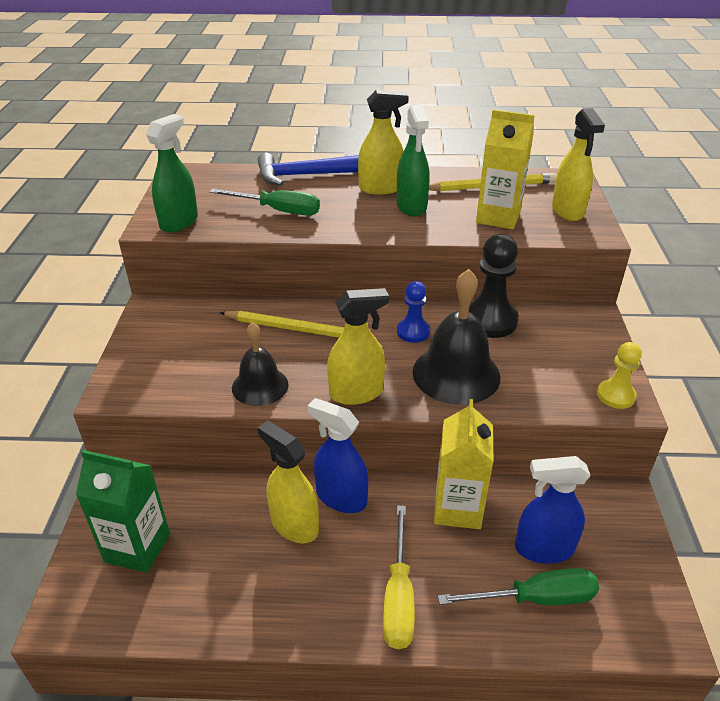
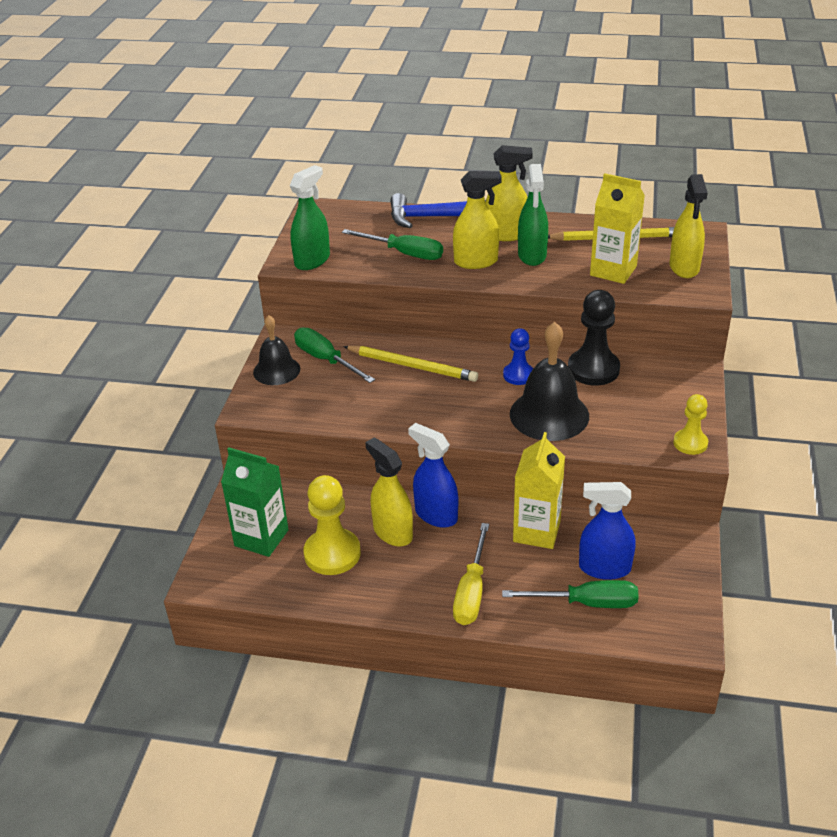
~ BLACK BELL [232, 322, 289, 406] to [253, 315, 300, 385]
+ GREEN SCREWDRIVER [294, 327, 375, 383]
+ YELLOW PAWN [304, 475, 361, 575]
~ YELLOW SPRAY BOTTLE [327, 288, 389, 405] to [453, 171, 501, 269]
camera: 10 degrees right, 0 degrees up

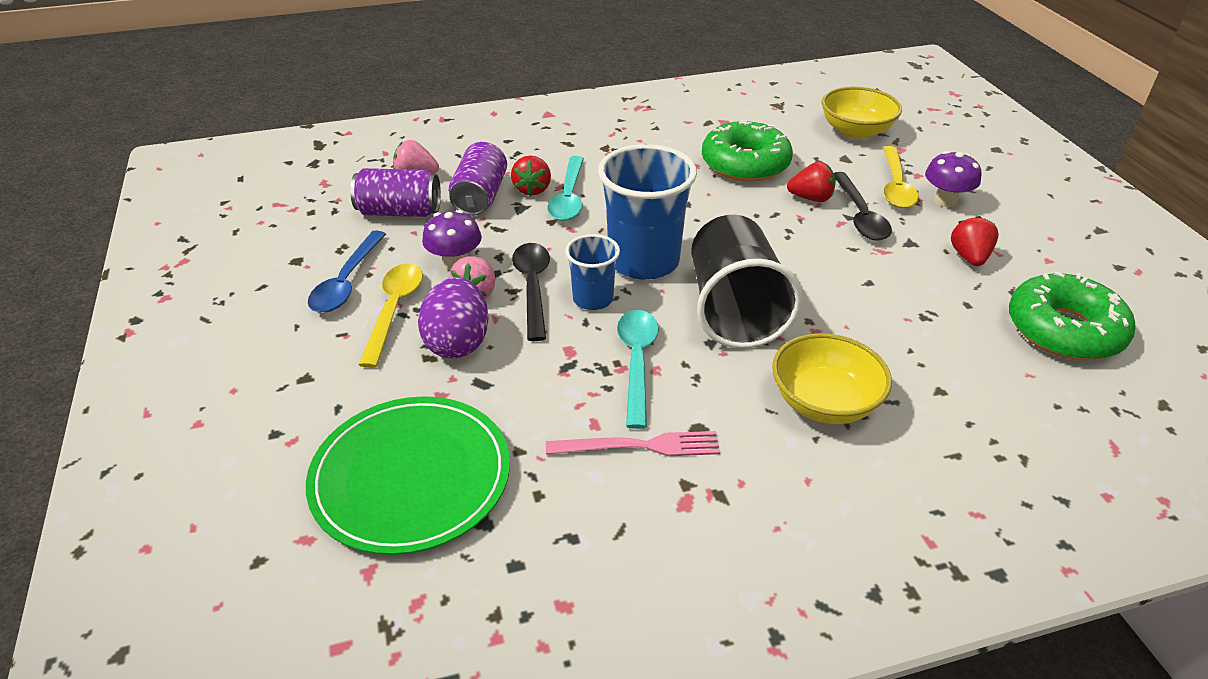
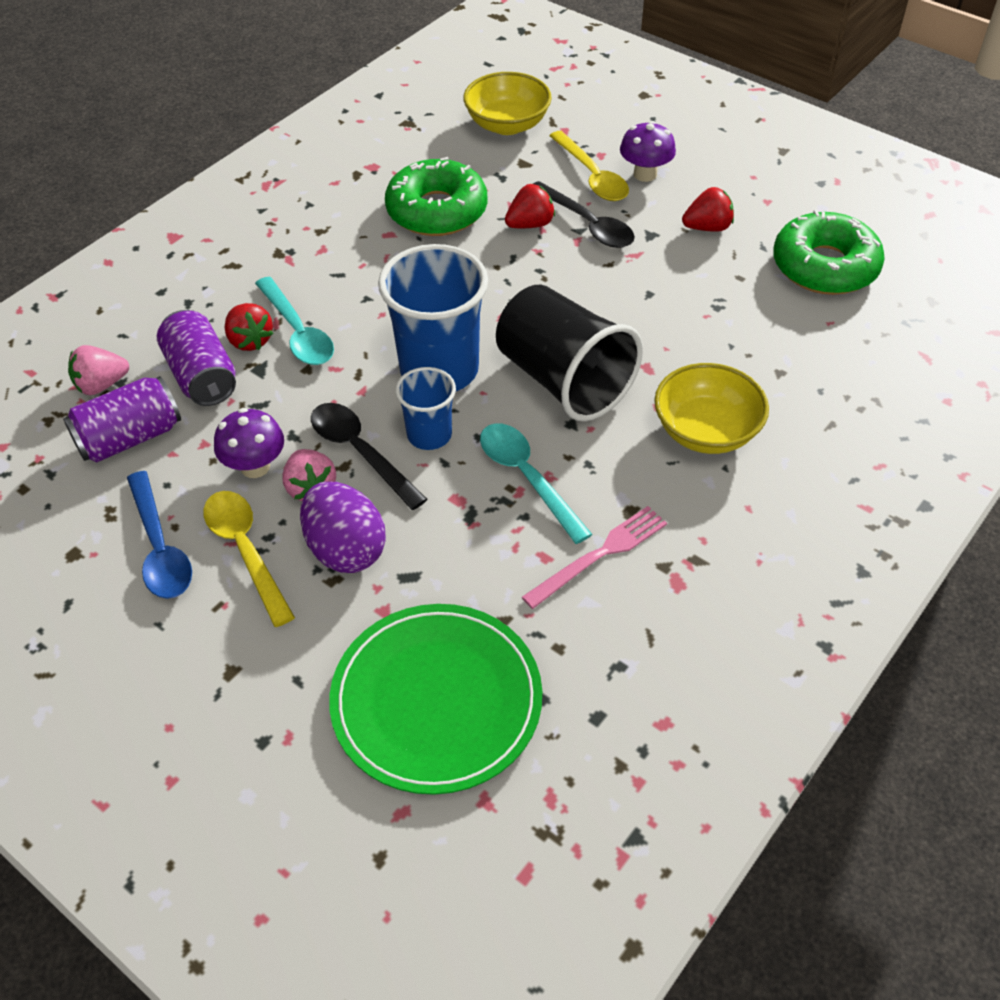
~ RED STRAWBERRY [951, 216, 999, 266] = [682, 187, 734, 232] 105 degrees clockwise
camera: 35 degrees left, 10 degrees up

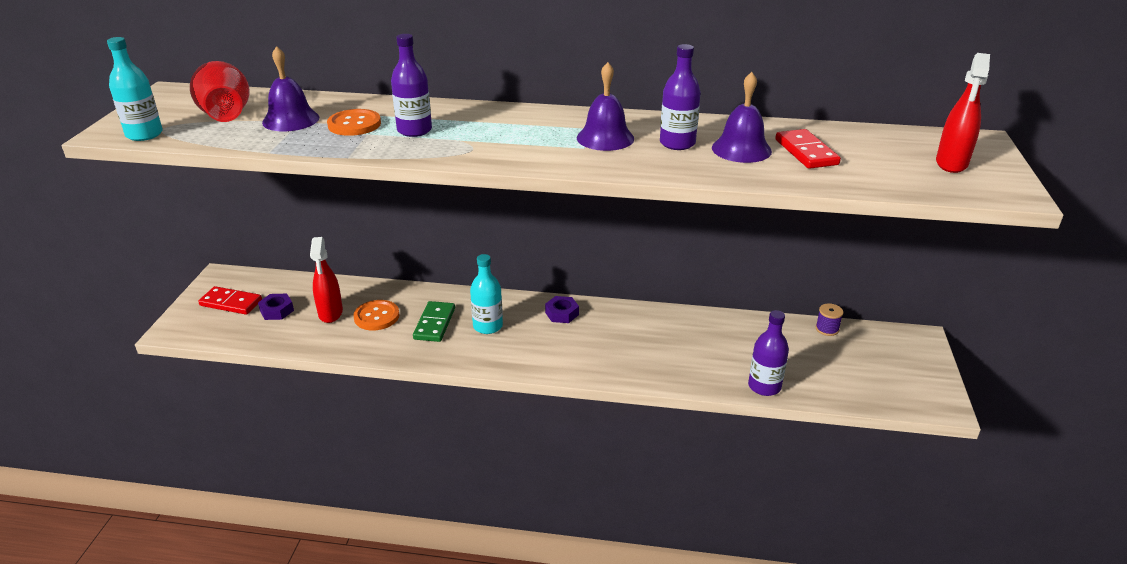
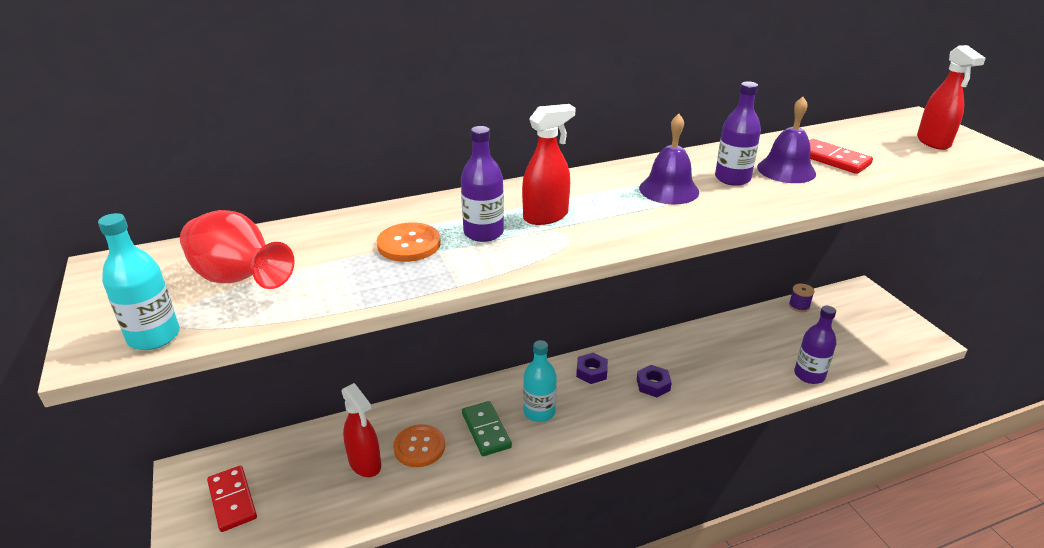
~ RED DOMINO [198, 286, 262, 315] = [207, 465, 257, 532] 75 degrees clockwise
+ RED SPRAY BOTTLE [522, 104, 576, 225]
~ PURPLE NUT [258, 294, 294, 320] to [637, 365, 672, 397]
- PURPLE BELL [262, 46, 319, 132]
camera: 30 degrees left, 0 degrees up

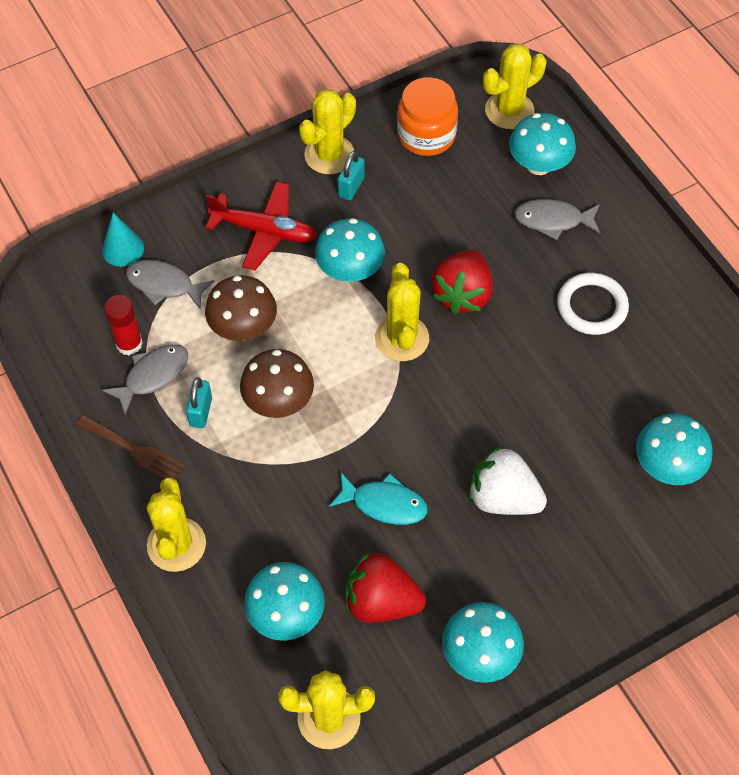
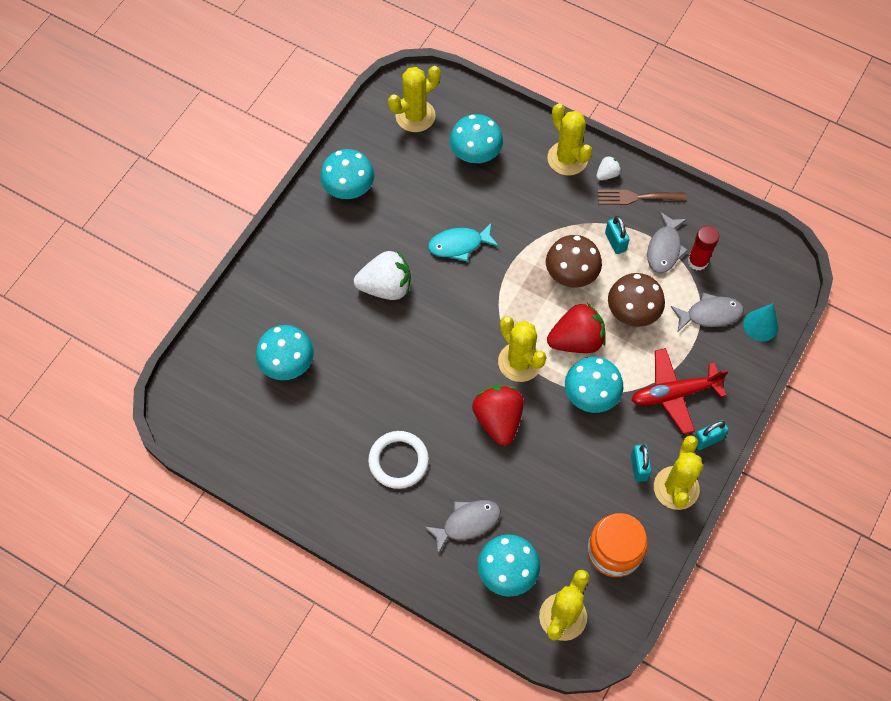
~ RED STRAWBERRY [345, 552, 426, 623] to [547, 303, 606, 353]
+ WHITE STRAWBERRY [596, 155, 621, 180]
+ TURQUOISE PADLOCK [695, 420, 729, 450]
camera: 150 degrees right, 5 degrees up

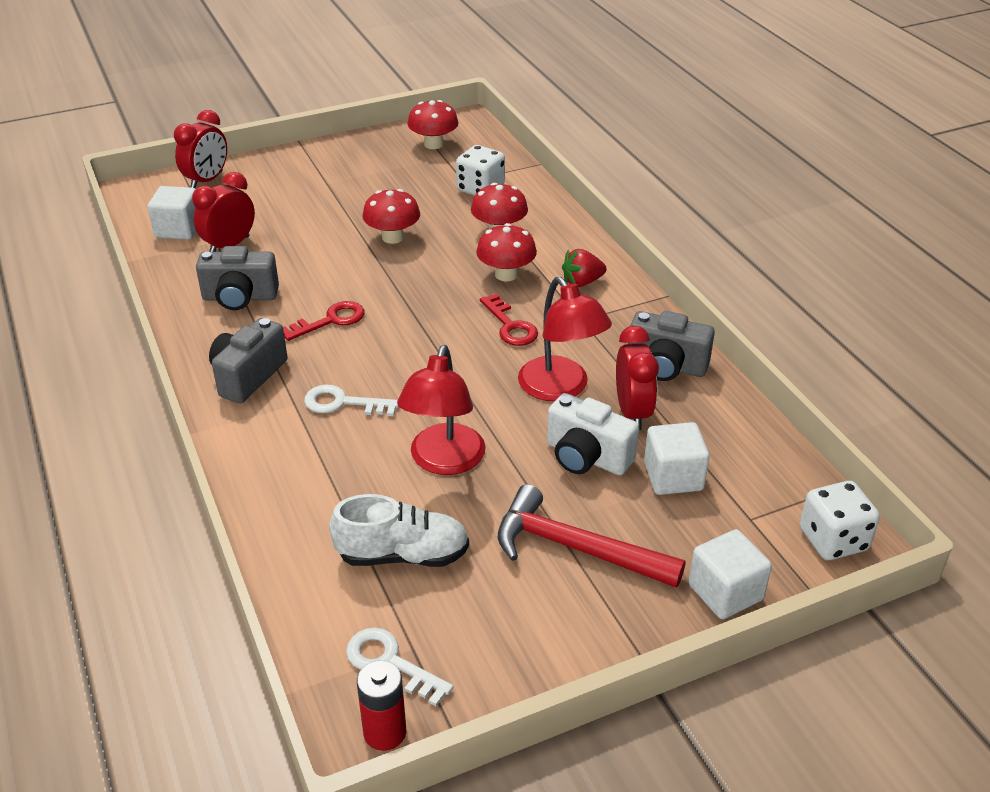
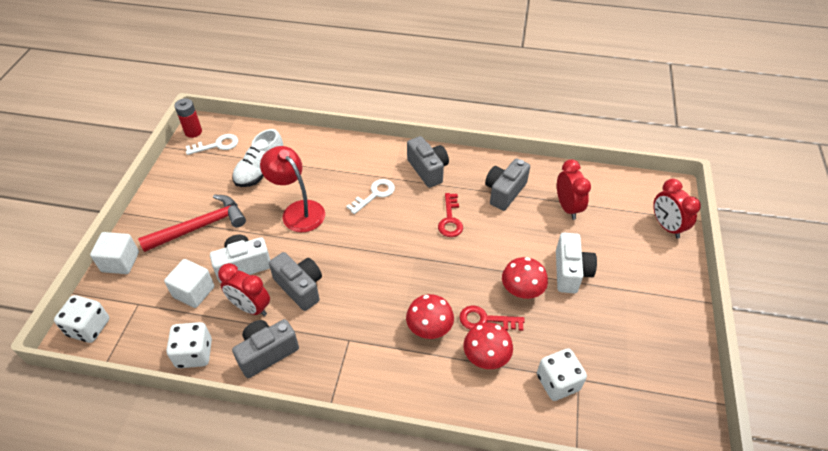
+ WHITE DICE [167, 322, 212, 368]
~ RED LAMP [518, 277, 612, 401] to GREY CAMERA [269, 252, 322, 311]
~ RED KEY [480, 294, 538, 346] to [459, 305, 525, 331]
+ WHITE CAMERA [556, 233, 597, 293]
- WHITE CUBE [147, 186, 196, 240]
- RED MUSHROOM [407, 100, 458, 149]
- RED STRAWBERRY [562, 249, 607, 287]
camera: 125 degrees right, 10 degrees up

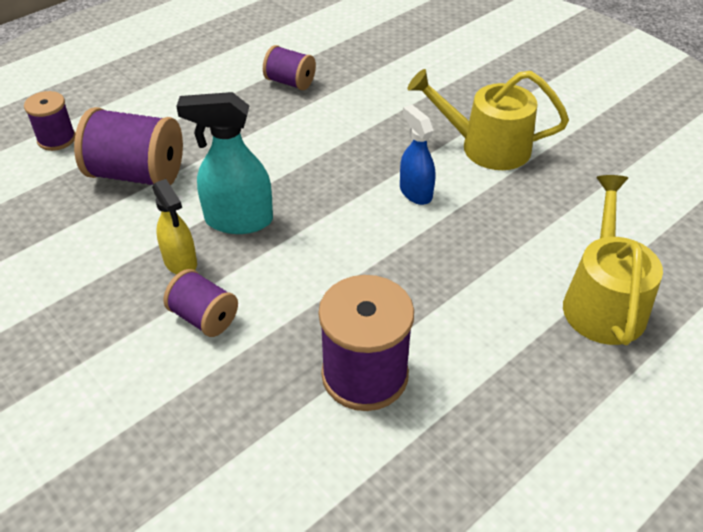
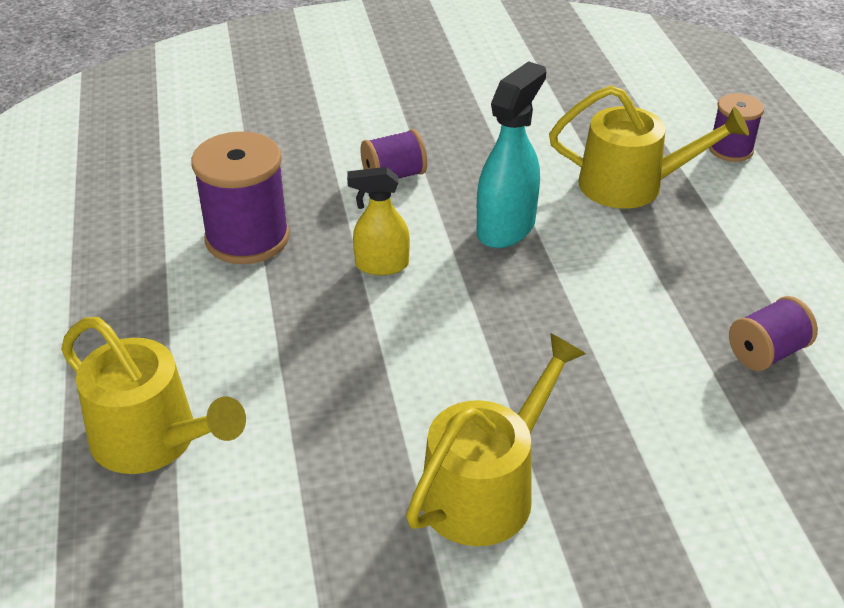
~ YELLOW SPRAY BOTTLE [152, 179, 197, 275] to [347, 167, 410, 275]
~ PURPLE SPOOL [74, 107, 183, 186] to YELLOW WATERING CAN [549, 85, 749, 209]
- BLUE SPRAY BOTTLE [400, 105, 435, 205]
camera: 120 degrees right, 5 degrees down

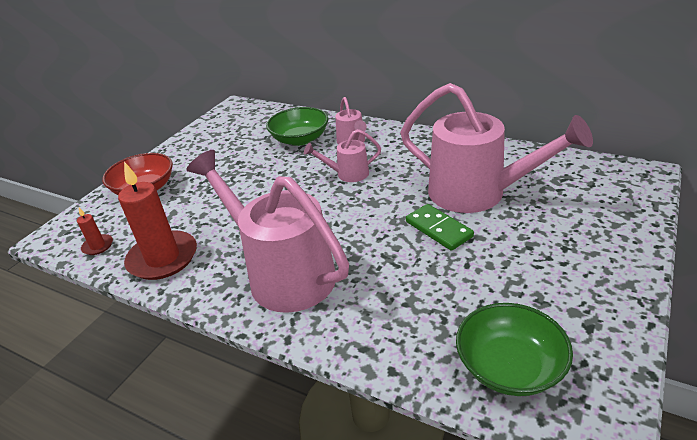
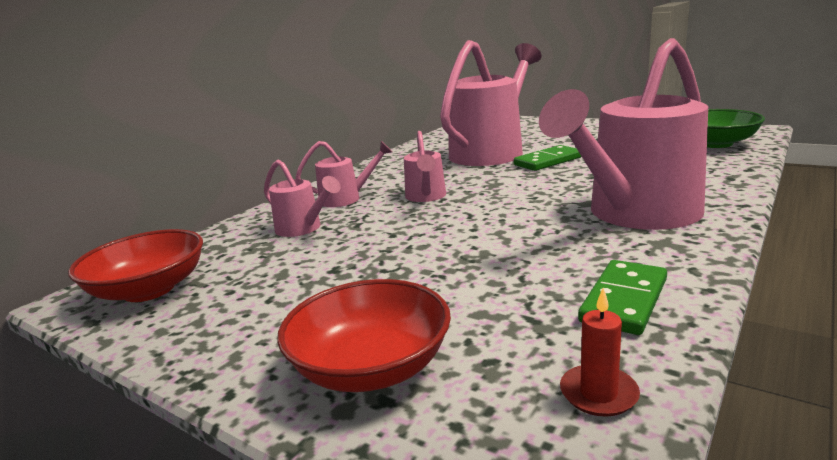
+ RED BOWL [68, 229, 203, 302]
~ GREEN BOWL [266, 107, 328, 146] to PINK WATERING CAN [264, 160, 341, 237]
~ RED CANDLE [118, 162, 197, 280] to GREEN DOMINO [578, 260, 667, 335]
camera: 85 degrees left, 15 degrees down

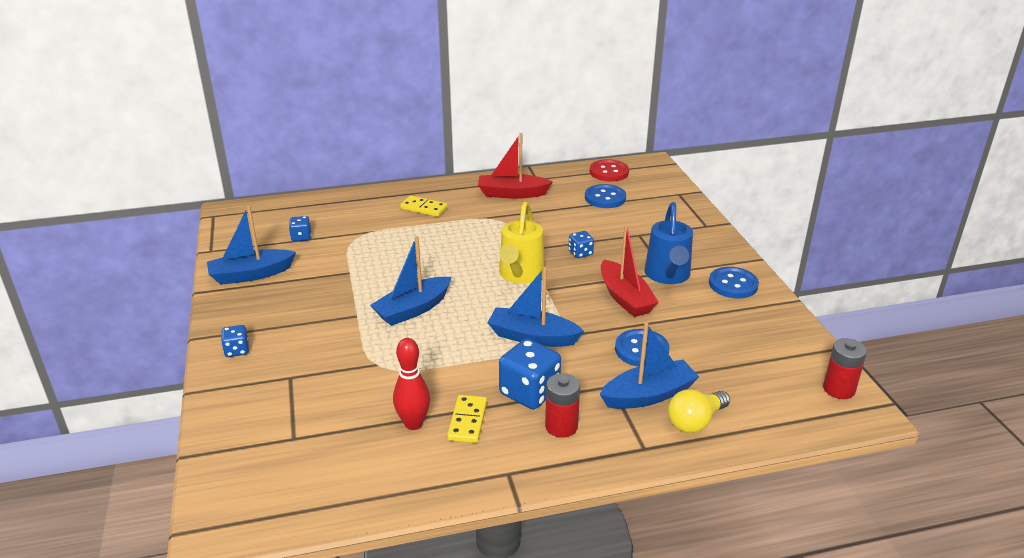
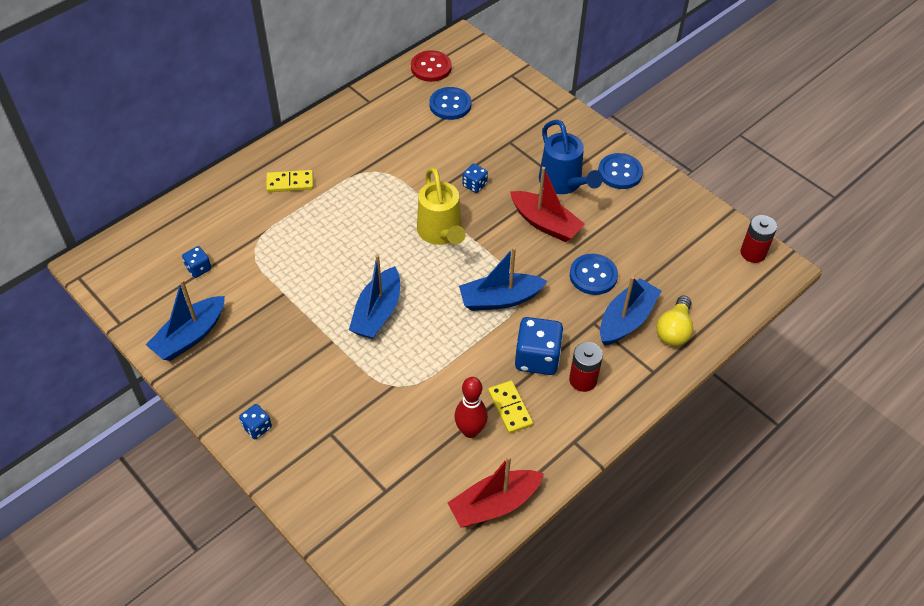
~ RED BOAT [478, 133, 553, 199] to [448, 456, 544, 527]
camera: 30 degrees left, 20 degrees up

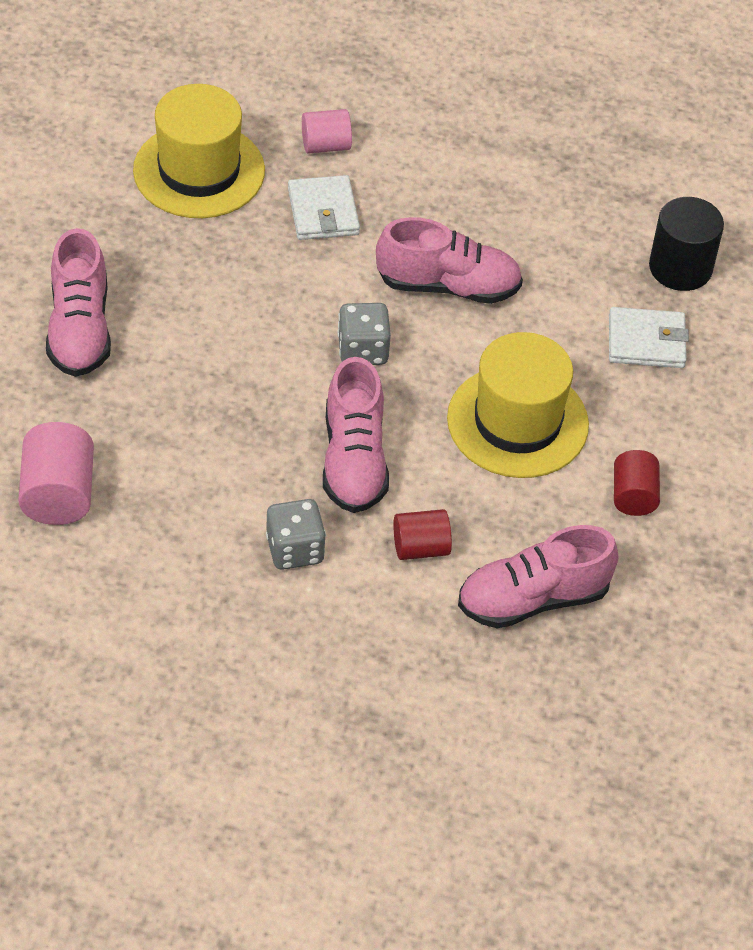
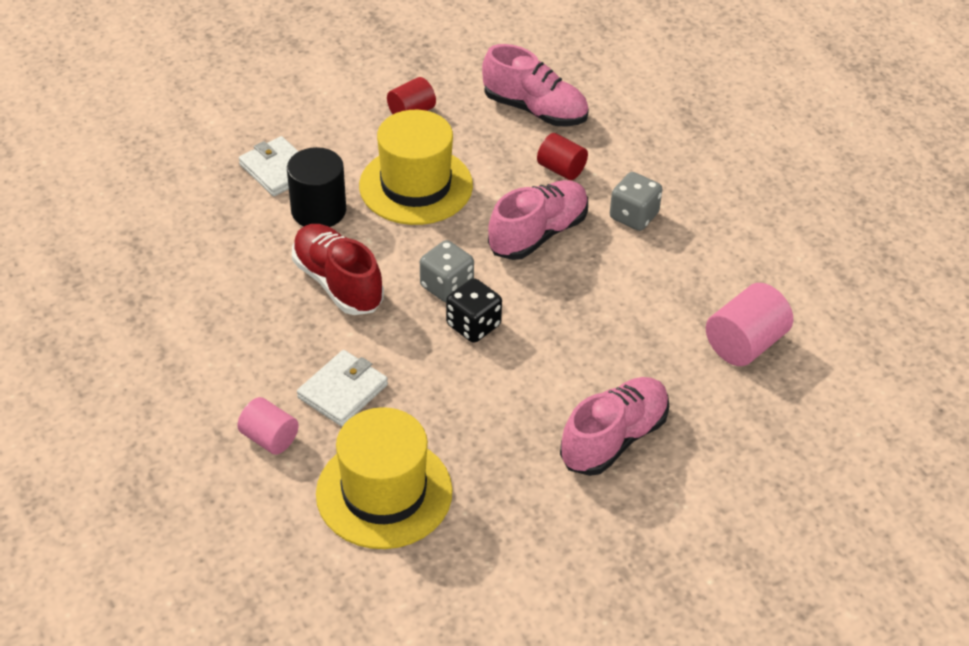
~ BLACK CYLINDER [649, 197, 724, 291] to [287, 147, 346, 227]
~ PINK SHOE [376, 217, 523, 304] to RED SHOE [292, 224, 384, 315]
+ BLACK DICE [446, 278, 502, 343]
camera: 130 degrees left, 5 degrees down

